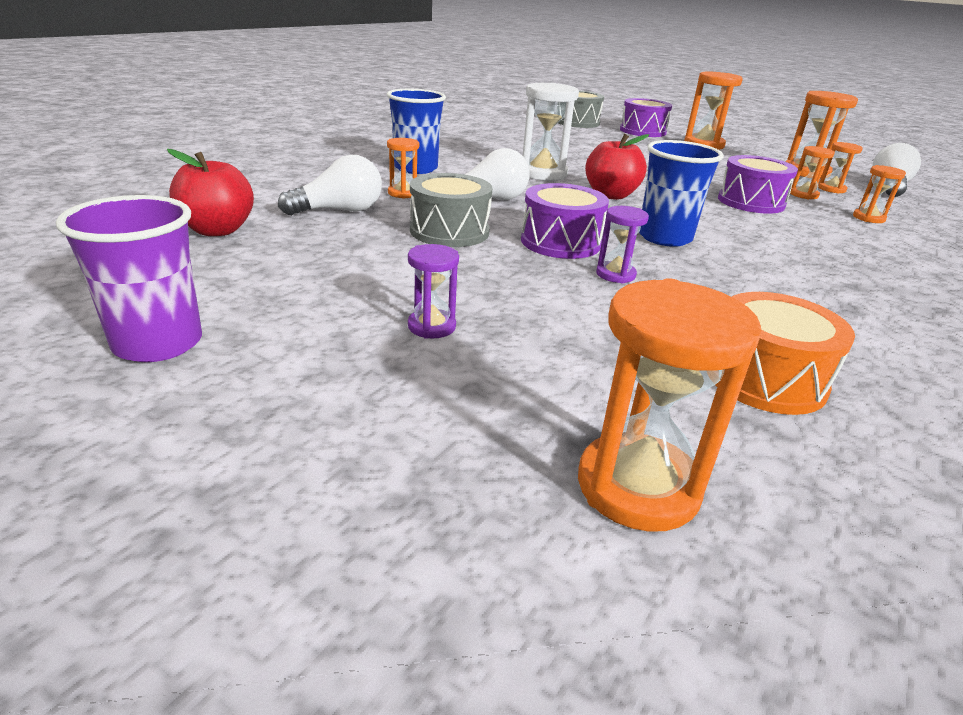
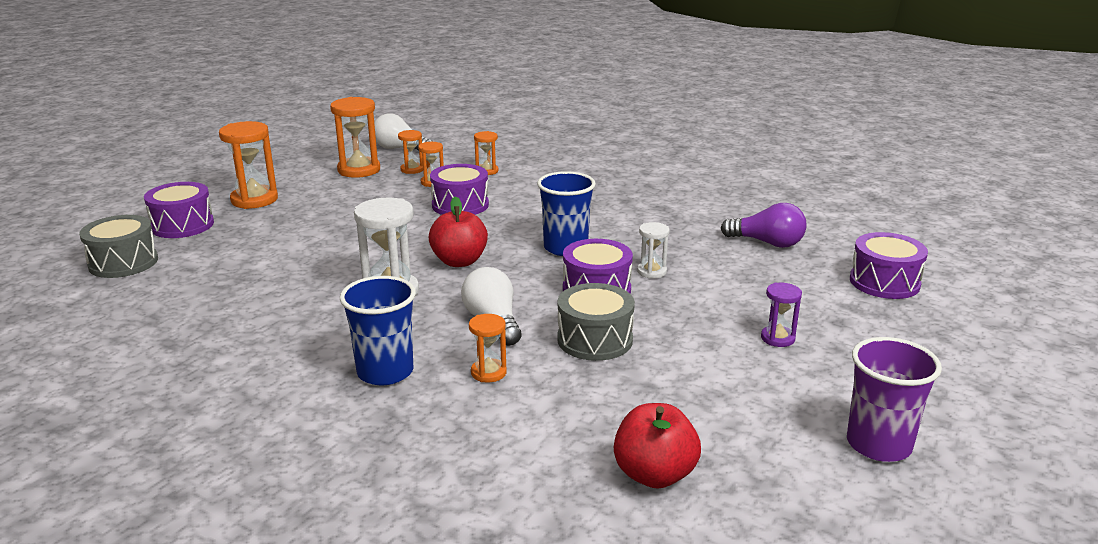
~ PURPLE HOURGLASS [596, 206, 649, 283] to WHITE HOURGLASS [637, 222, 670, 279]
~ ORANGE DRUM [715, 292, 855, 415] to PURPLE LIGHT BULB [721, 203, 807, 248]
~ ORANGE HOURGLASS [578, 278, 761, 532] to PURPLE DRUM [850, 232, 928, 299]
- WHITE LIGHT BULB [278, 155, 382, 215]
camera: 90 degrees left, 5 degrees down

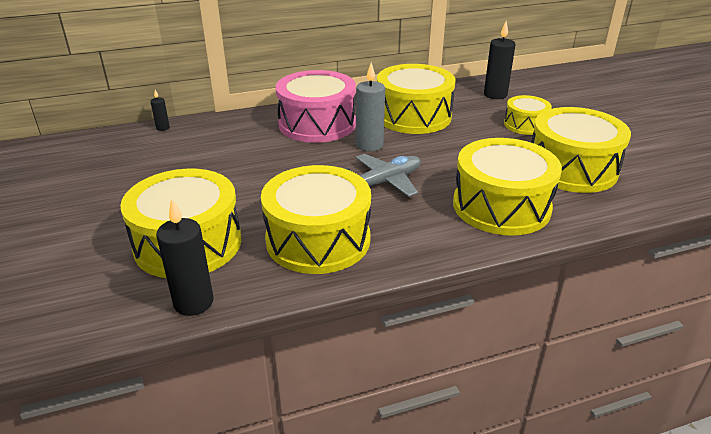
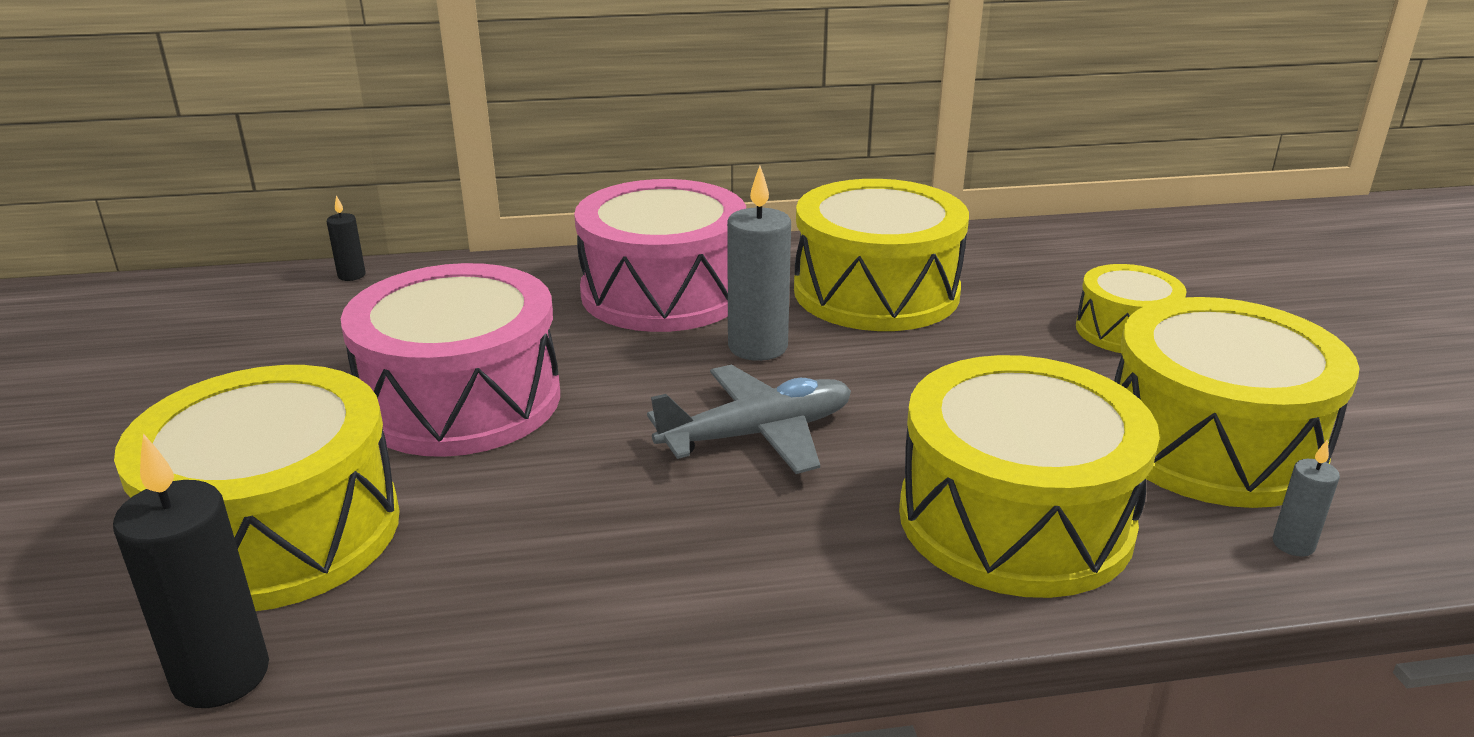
+ PINK DRUM [341, 263, 560, 457]
+ GREY CANDLE [1273, 440, 1340, 557]
- YELLOW DRUM [261, 165, 371, 274]
- BLACK CANDLE [484, 21, 515, 99]
camera: 10 degrees right, 5 degrees down

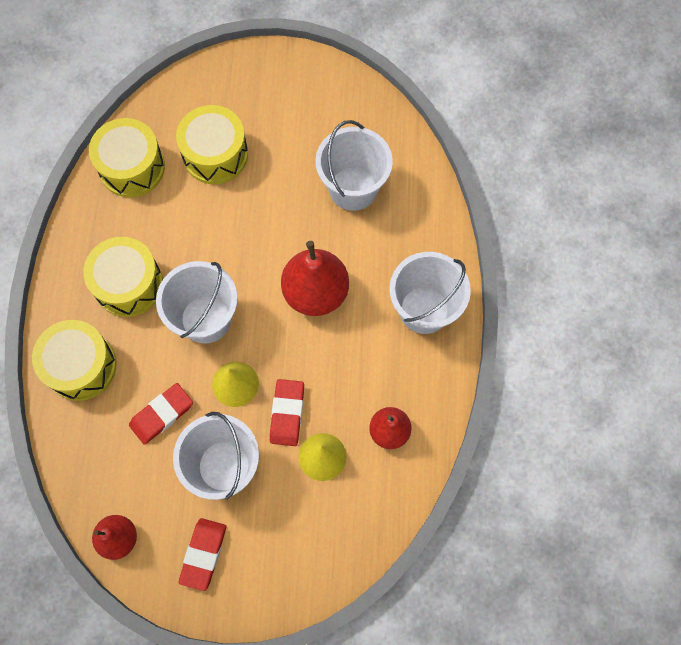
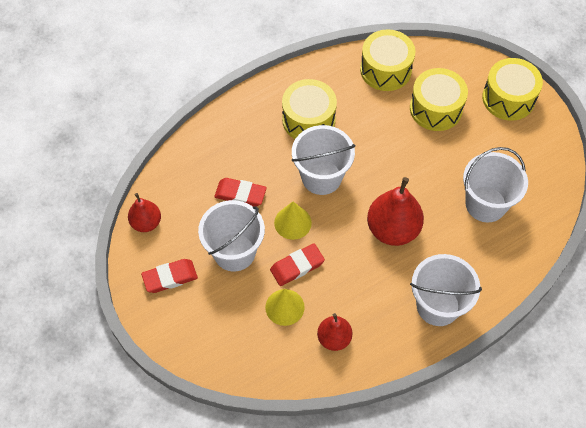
~ YELLOW DRUM [32, 320, 116, 401] to [482, 58, 543, 121]
camera: 55 degrees right, 10 degrees down

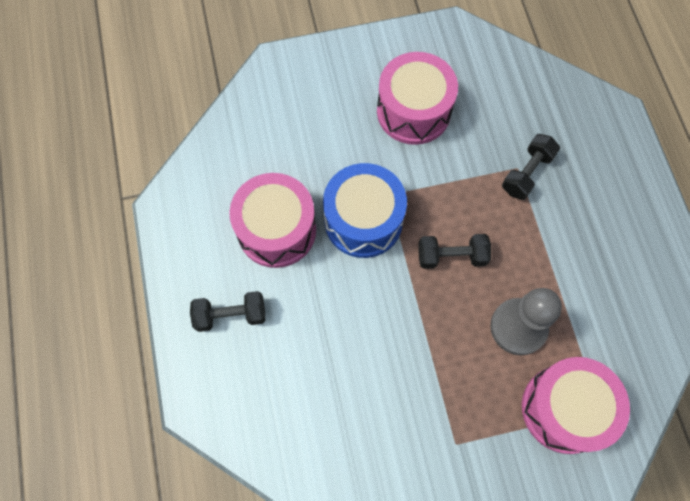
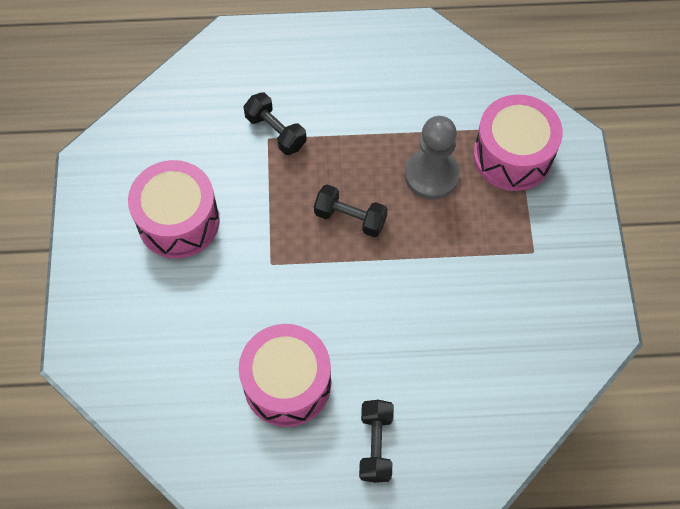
~ BLACK DUMBBELL [418, 234, 491, 269] = [314, 184, 388, 237] 75 degrees counterclockwise
- BLUE DRUM [323, 163, 407, 258]
camera: 80 degrees left, 5 degrees down

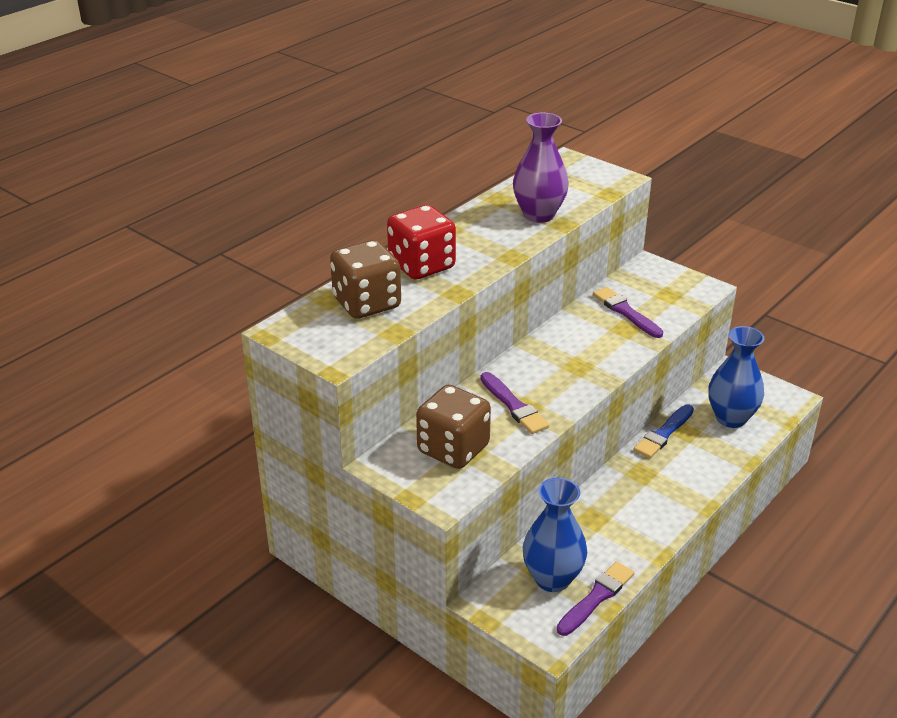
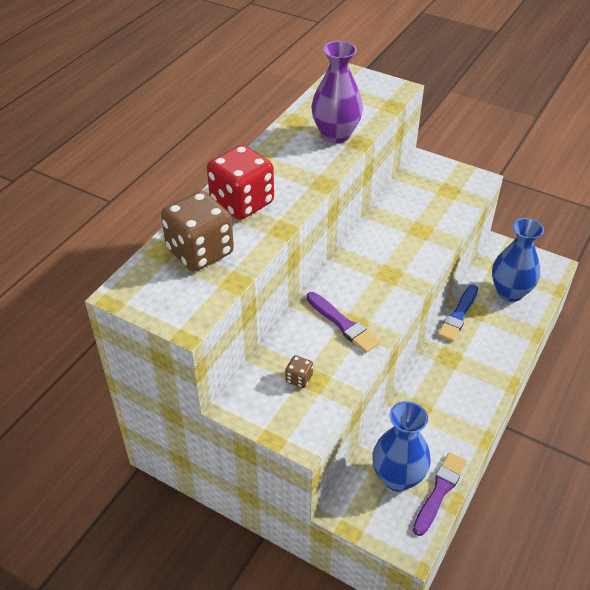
~ BROWN DICE [416, 385, 491, 469] = [285, 355, 313, 388] x0.42
- PURPLE BRUSH [593, 287, 663, 338]
camera: 10 degrees left, 10 degrees up

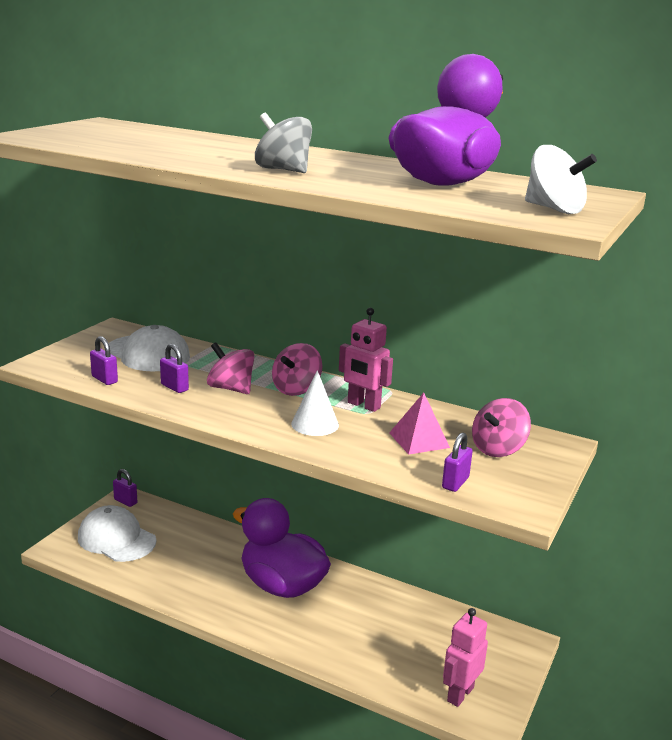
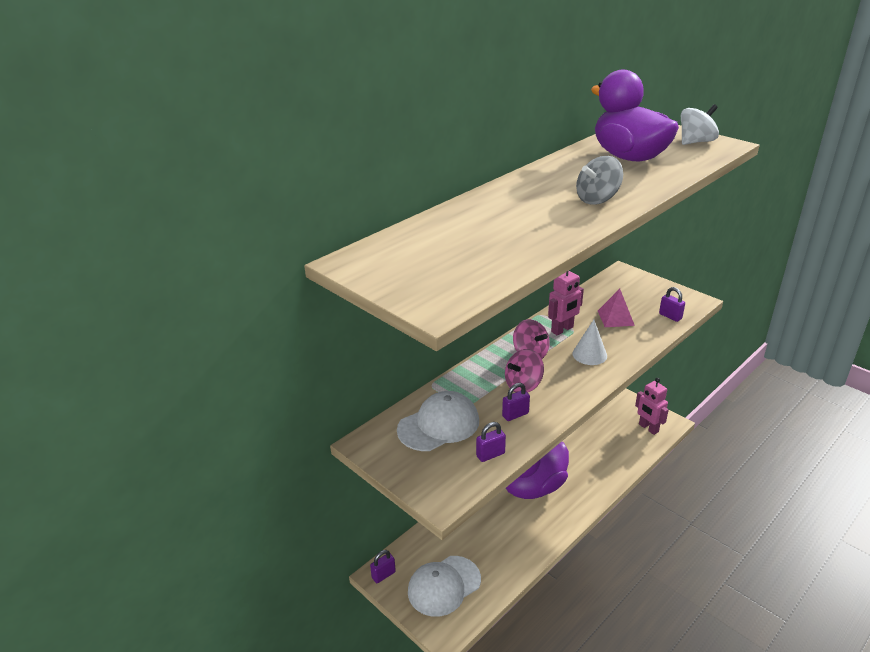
- PINK SPINNING TOP [472, 398, 531, 457]
camera: 70 degrees left, 10 degrees up

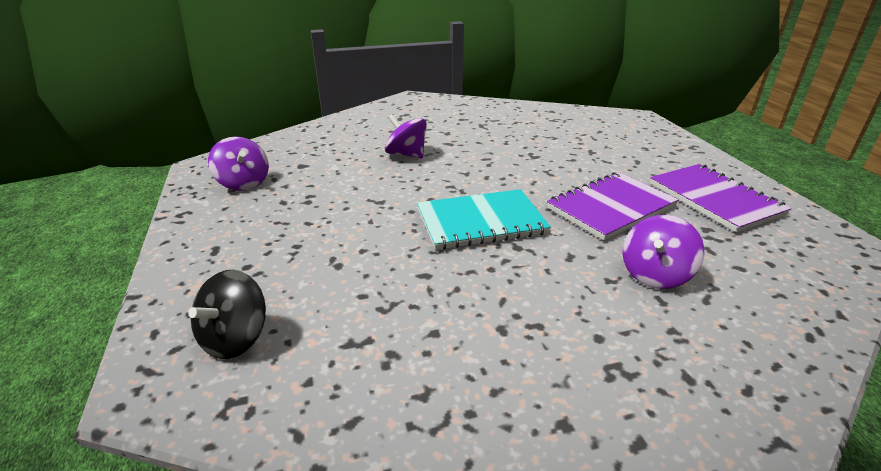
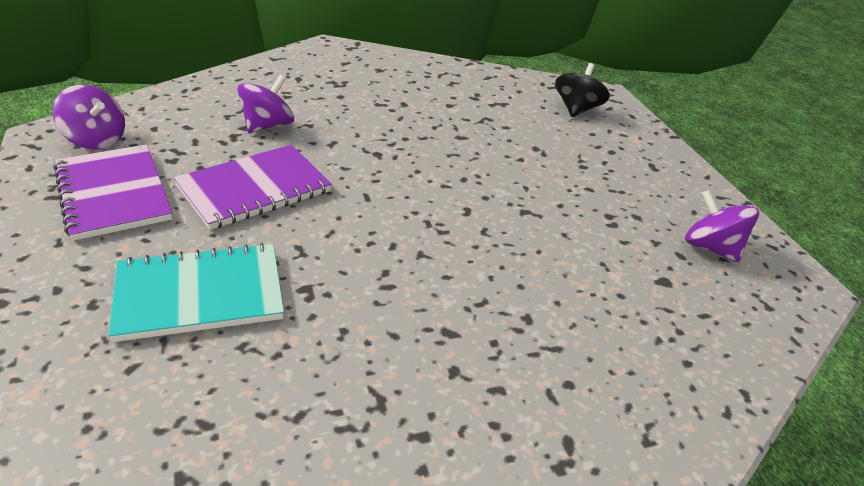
~ PURPLE SPINNING TOP [385, 114, 427, 158] to [52, 85, 125, 150]
~ TURQUOISE NOTEBOOK [417, 189, 551, 250] to [109, 243, 284, 342]
camera: 175 degrees right, 5 degrees up

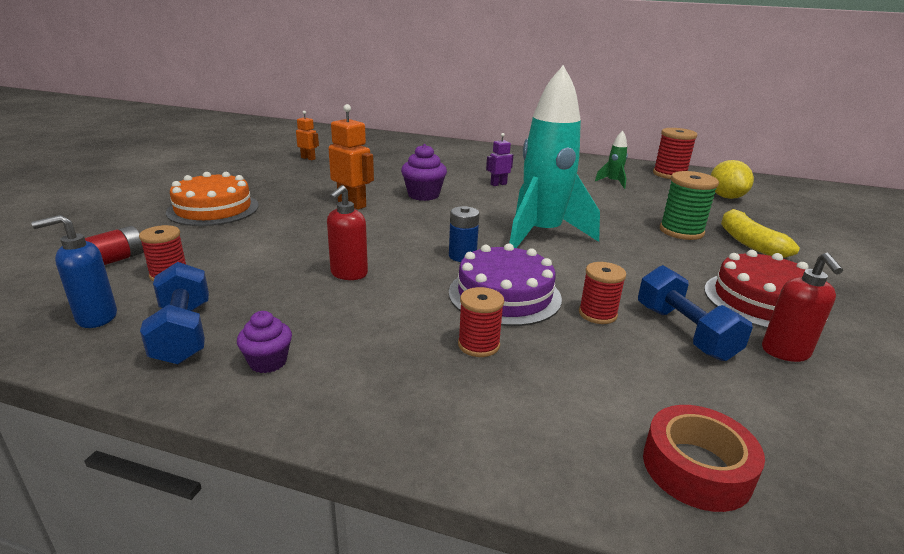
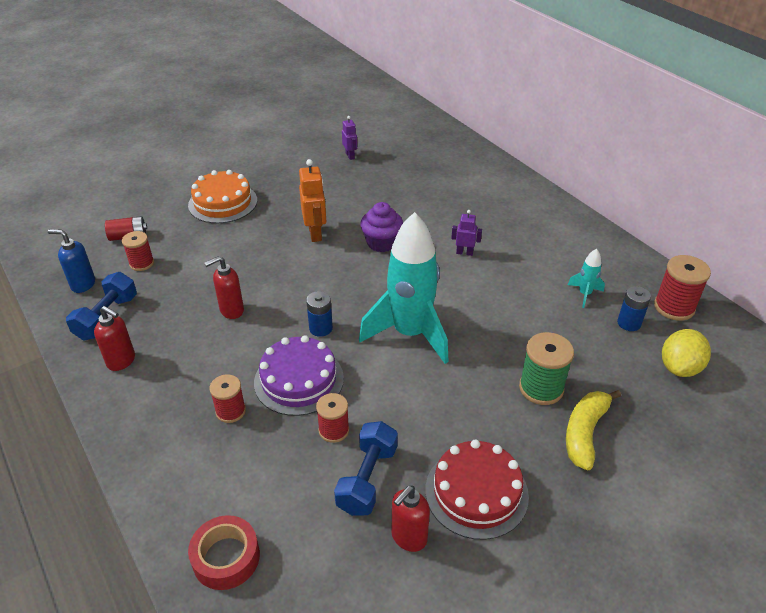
~ PURPLE CUPCAKE [237, 311, 292, 373] to RED SOAP DISPENSER [94, 306, 135, 371]
~ ORANGE ROBOT [296, 111, 319, 160] to PURPLE ROBOT [342, 116, 357, 160]
~ GREEN ROCKET [595, 131, 628, 189] to TURQUOISE ROCKET [568, 249, 605, 308]
+ BLUE BATTERY [617, 286, 651, 331]
camera: 40 degrees right, 15 degrees up

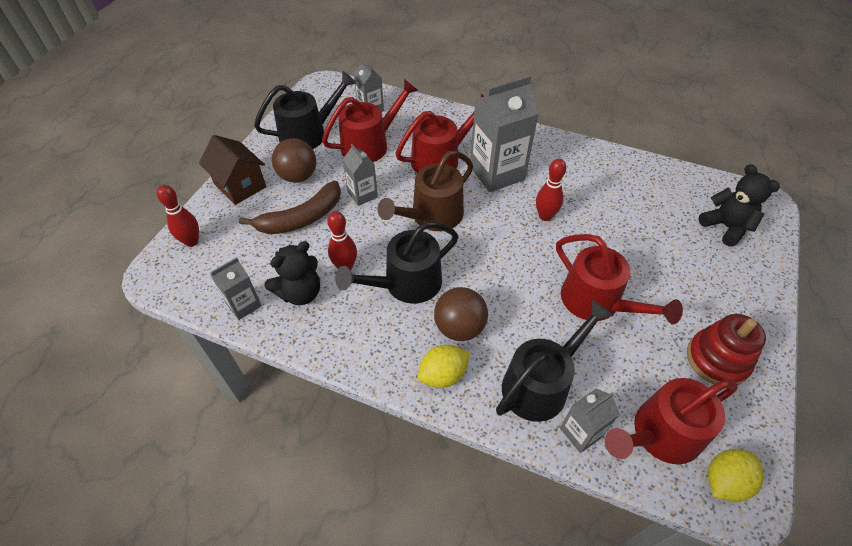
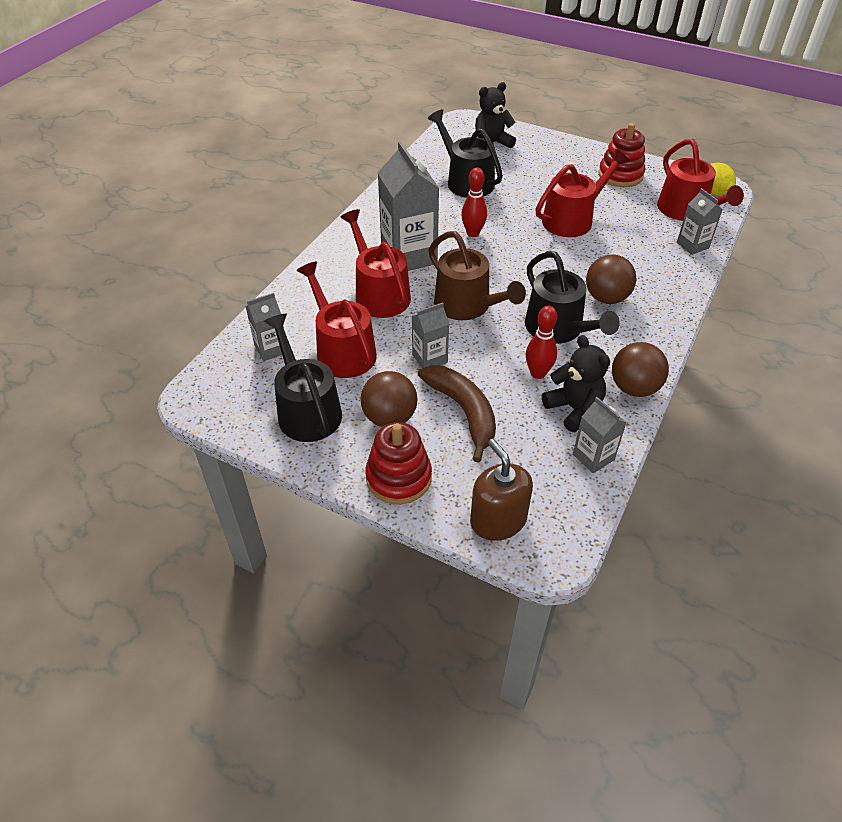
~ BROWN HOUSE [199, 135, 266, 205] to RED STACKING TOY [365, 422, 432, 504]
~ BLACK WATERING CAN [496, 300, 613, 422] to [428, 109, 503, 198]
~ RED BOWLING PIN [157, 185, 199, 247] to BROWN SOAP DISPENSER [470, 439, 533, 541]
+ BROWN BALL [612, 342, 669, 397]
- YELLOW LEMON [417, 345, 470, 388]
camera: 85 degrees left, 5 degrees down

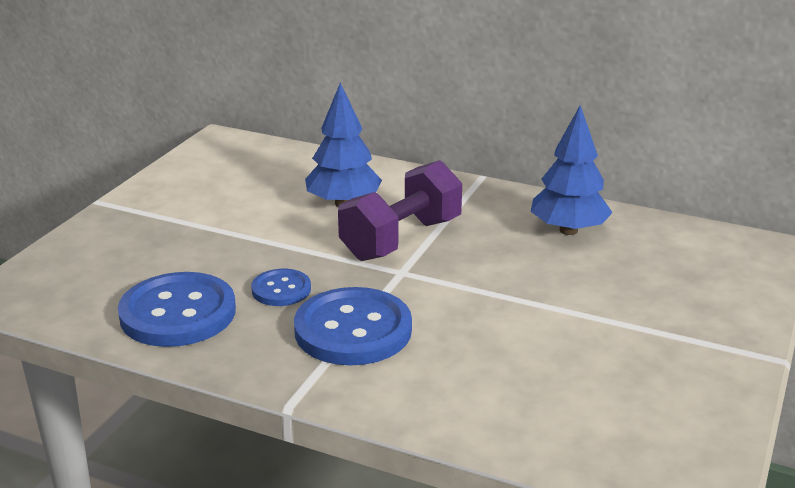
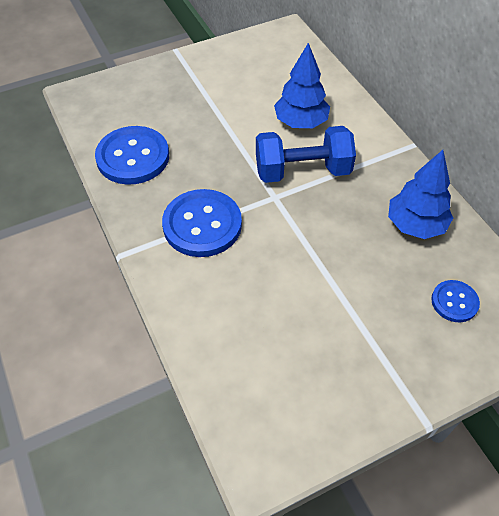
~ PURPLE DUMBBELL [338, 160, 462, 261] to BLUE DUMBBELL [256, 126, 356, 183]
~ BLUE BUTTON [251, 269, 311, 306] to [431, 280, 480, 322]
camera: 40 degrees right, 25 degrees up

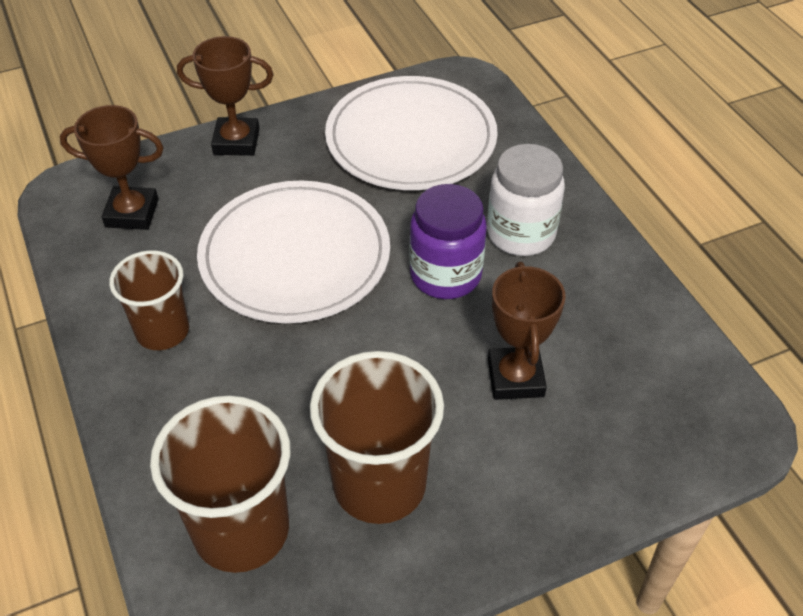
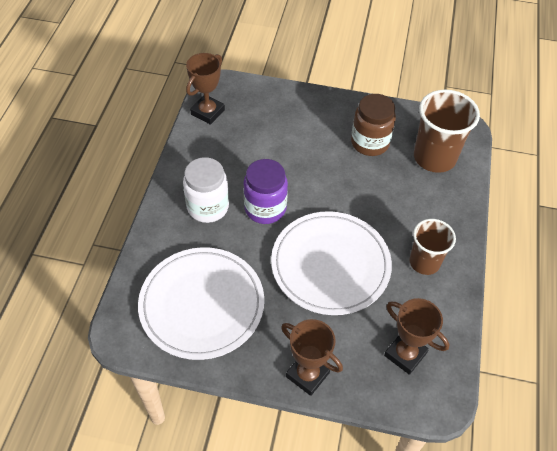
~ BROWN TROPHY [488, 262, 566, 400] to [186, 53, 225, 125]
~ BROWN CUP [310, 351, 444, 524] to BROWN JAR [351, 94, 396, 156]
camera: 145 degrees left, 5 degrees up

